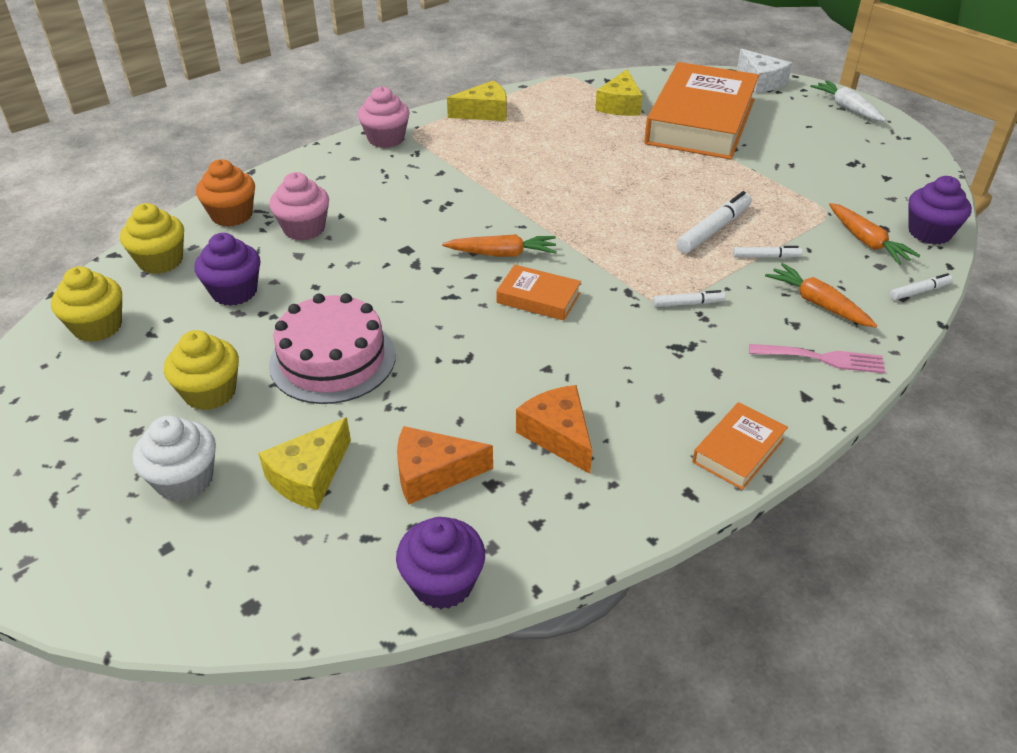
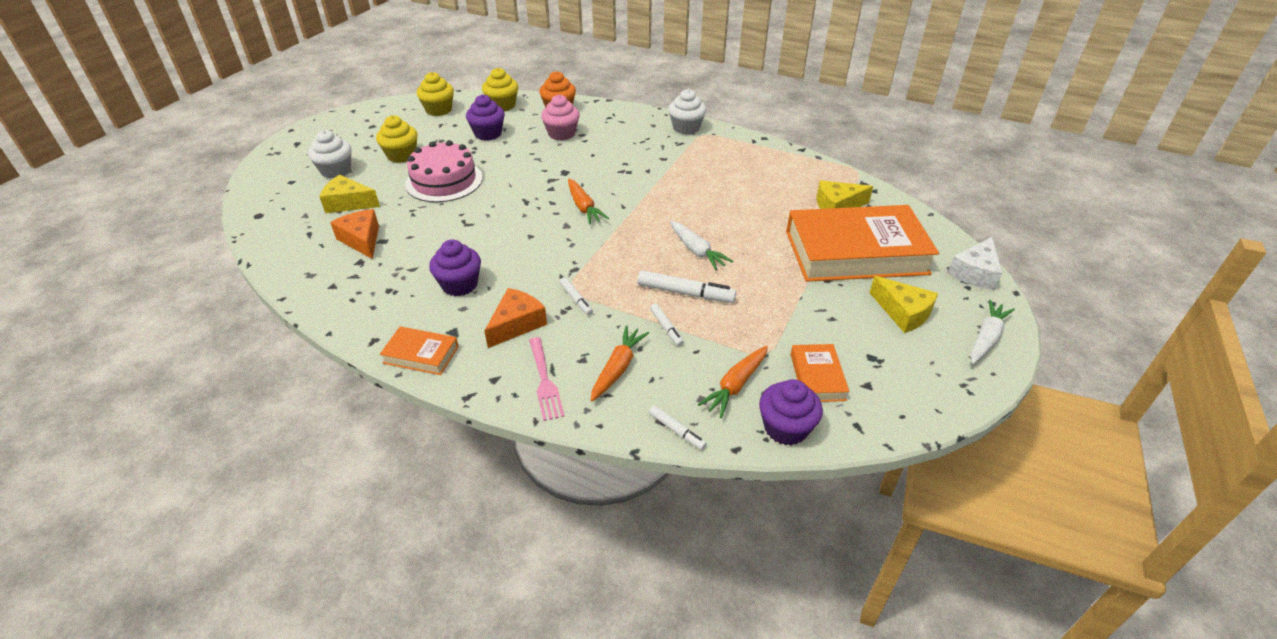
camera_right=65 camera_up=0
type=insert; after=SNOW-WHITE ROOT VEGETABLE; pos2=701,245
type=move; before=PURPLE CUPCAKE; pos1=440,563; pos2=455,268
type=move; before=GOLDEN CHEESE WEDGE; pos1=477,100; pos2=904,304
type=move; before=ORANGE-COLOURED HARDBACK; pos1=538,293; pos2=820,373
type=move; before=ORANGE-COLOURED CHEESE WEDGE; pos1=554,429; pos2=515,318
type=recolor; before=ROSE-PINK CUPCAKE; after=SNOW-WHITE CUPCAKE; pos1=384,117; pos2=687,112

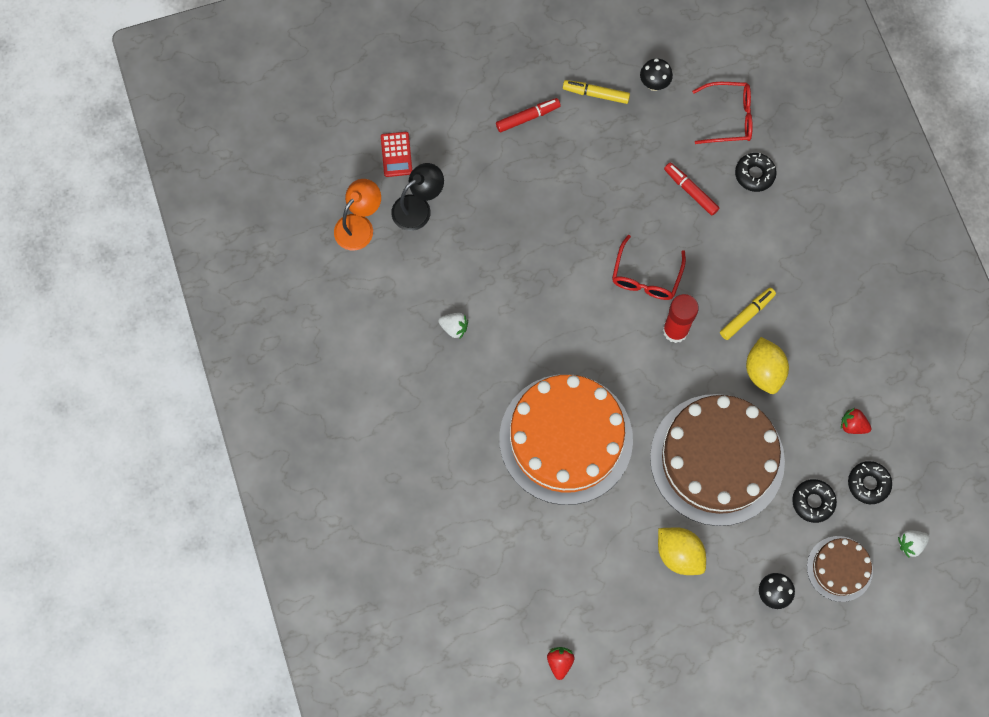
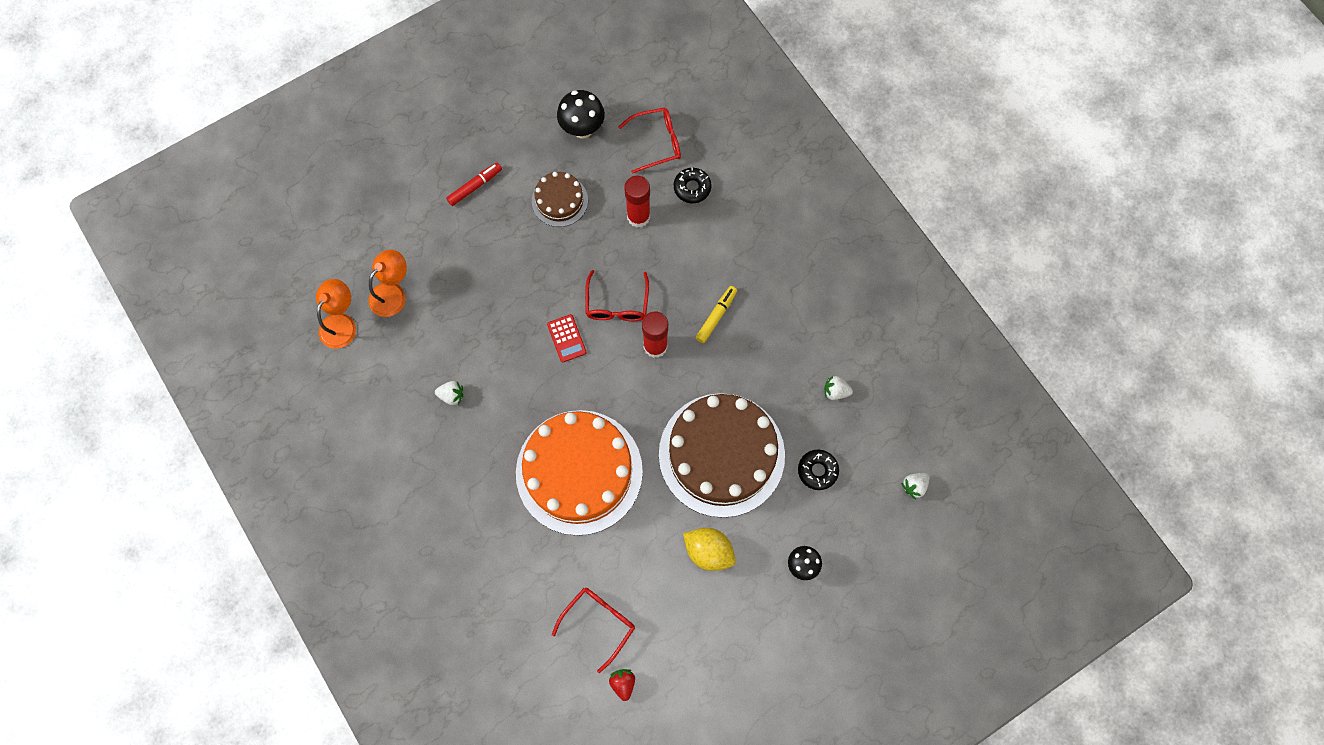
camera_right=-15 camera_up=0
type=delete; before=GOLDEN FELT PEN; pos1=596,92
type=delete; before=GOLDEN CITRUS FRUIT; pos1=767,365
type=delete; before=JET-BLACK GLAZED DONUT; pos1=870,482
type=insert; after=CRIMSON GLASSES; pos2=593,630
type=move; before=CRIMSON CALCULATOR; pos1=396,154; pos2=567,338
type=move; before=BROWN CAKE; pos1=840,569; pos2=560,199
type=replace; before=CRIMSON FELT PEN; after=CRIMSON GLUE STICK; pos1=691,188; pos2=637,201
type=recolor; before=JET-BLACK READING LAMP; after=ORANGE-COLOURED READING LAMP; pos1=417,197; pos2=387,283
type=recolor; before=CRIMSON BERRY; after=SNOW-WHITE BERRY; pos1=856,421; pos2=838,388
type=resize; before=JET-BLACK TOADSTOOL; pos1=656,74; pos2=581,114; scale=1.56

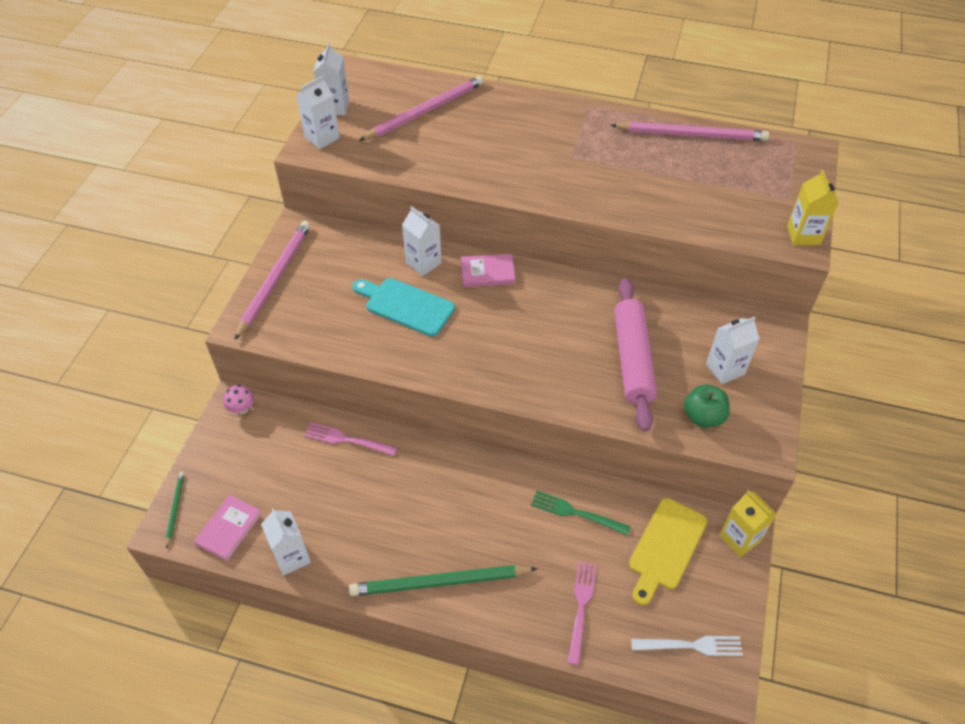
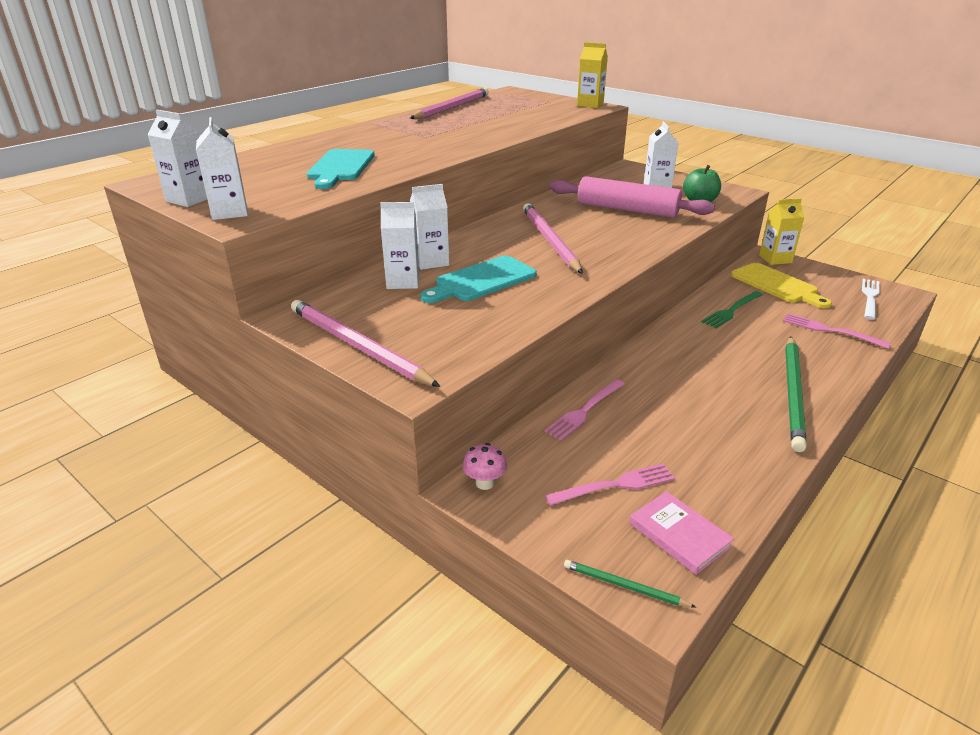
camera_right=-65 camera_up=-20
type=delete; before=ROSE-PINK HARDBACK; pos1=488,270
type=insert; after=AQUA CHOPPING BOARD; pos2=341,169
type=insert; after=ROSE-PINK FORK; pos2=610,485
type=move; before=SNOW-WHITE MILK CARTON; pos1=286,542; pos2=399,245
type=move; before=ROSE-PINK PENCIL; pos1=421,108; pos2=553,238

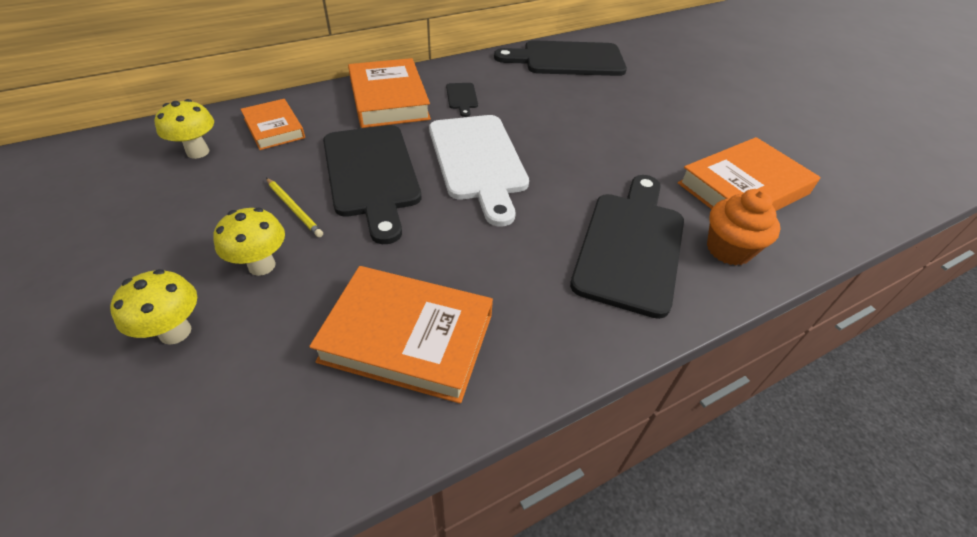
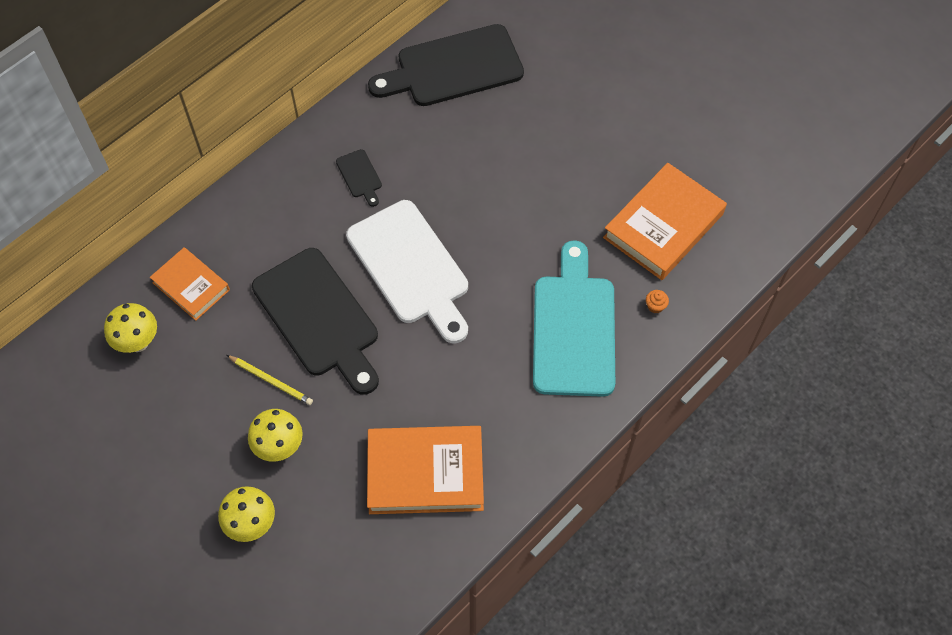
camera_right=-15 camera_up=15
type=delete; before=ORANGE-COLOURED HARDBACK; pos1=389,93
type=recolor; before=JET-BLACK CHOPPING BOARD; after=AQUA CHOPPING BOARD; pos1=627,247; pos2=574,318
type=resize; before=ORANGE-COLOURED CUPCAKE; pos1=743,227; pos2=657,302; scale=0.42

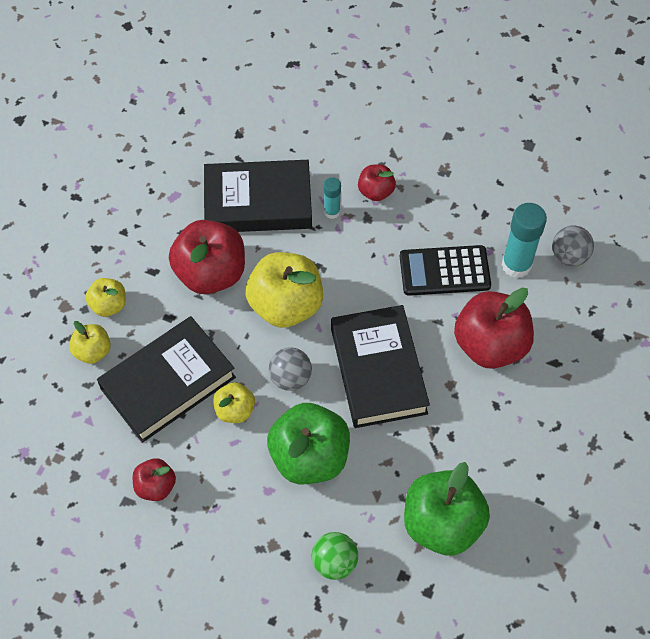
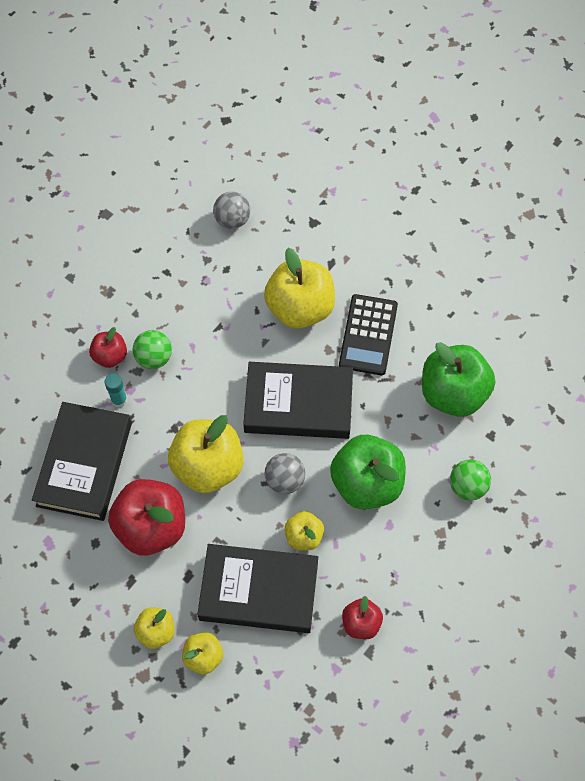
camera_right=-75 camera_up=5
type=delete; before=AQUA GLUE STICK; pos1=524,240
type=insert; after=EMERALD SPHERE; pos2=152,349
type=move; before=JET-BLACK CALCULATOR; pos1=445,270; pos2=368,334
type=recolor; before=CRIMSON TOY APPLE; after=GOLDEN TOY APPLE; pos1=494,328; pos2=299,288
type=rotate; before=JET-BLACK HARDBACK; pos1=166,379; pos2=257,588; turn=-60

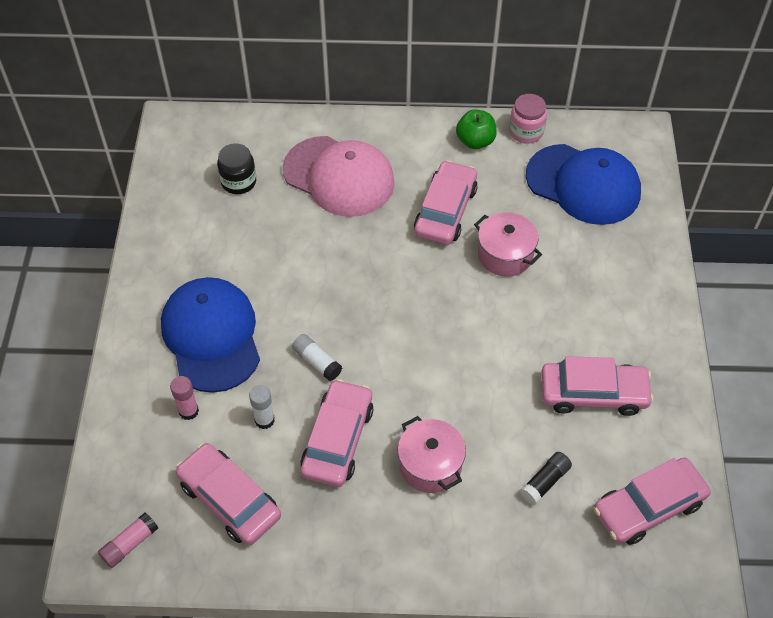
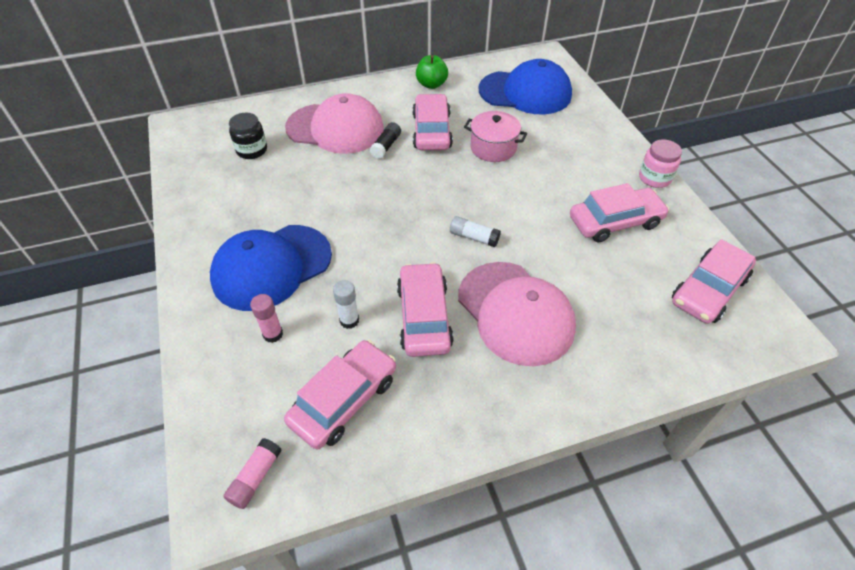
camera_right=-20 camera_up=-5
type=move; before=SNOW-WHITE GLUE STICK; pos1=317,357; pos2=475,231
type=move; before=ROSE-PINK JAR; pos1=528,119; pos2=660,163
type=move; before=JET-BLACK GLUE STICK; pos1=546,478; pos2=385,140
type=replace; before=ROSE-PINK COOKING POT; after=ROSE-PINK BASEBALL CAP; pos1=432,454; pos2=517,314
type=rotate; before=COBALT BASEBALL CAP; pos1=210,335; pos2=271,268; turn=-90
type=rotate; before=ROSE-PINK CAR; pos1=228,494; pos2=340,395; turn=105

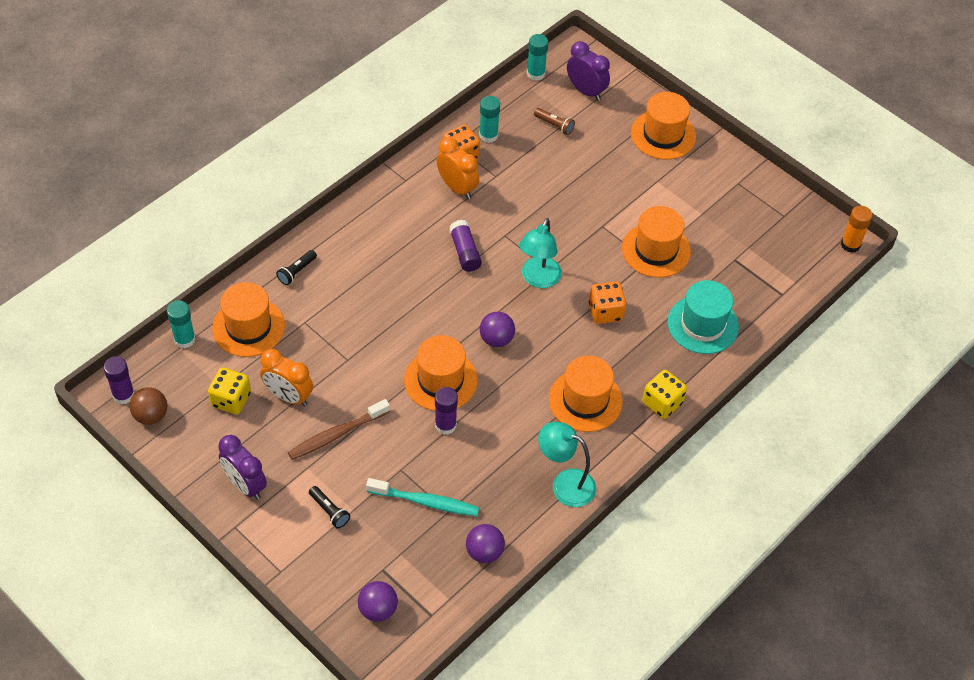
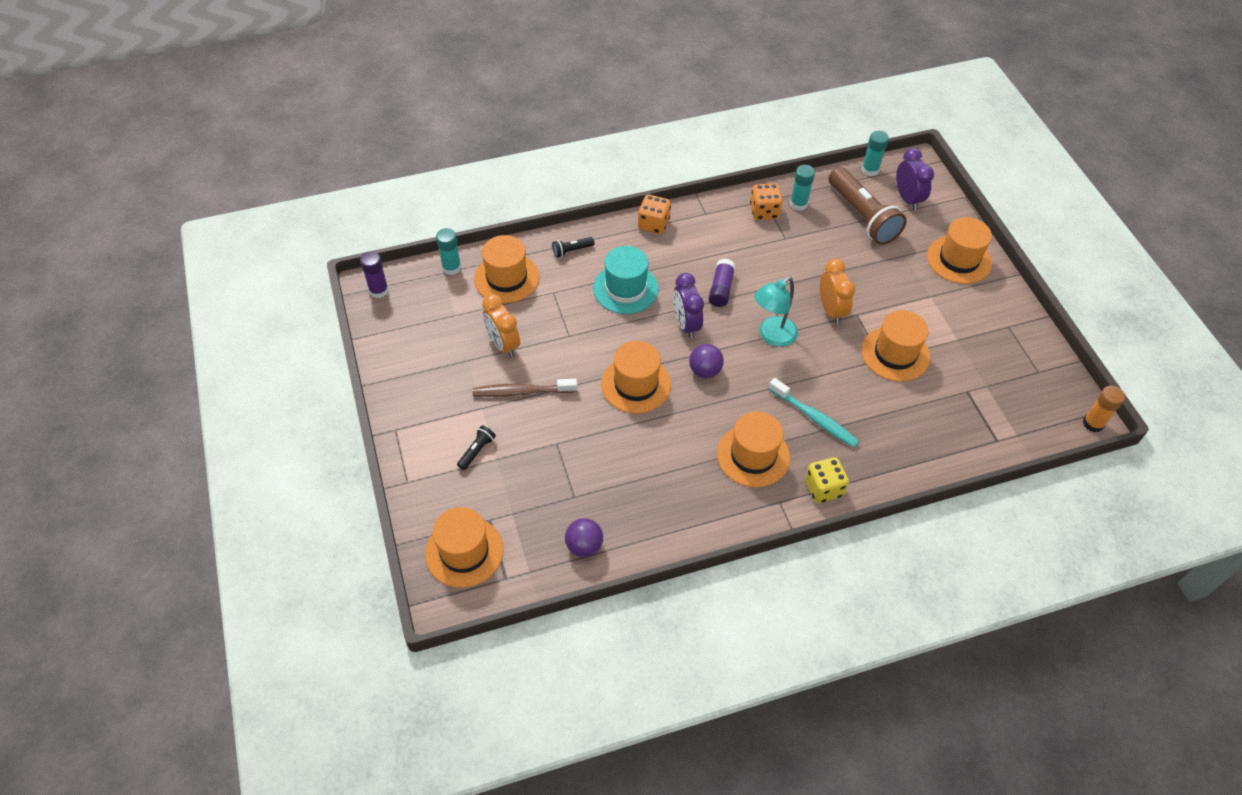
camera_right=30 camera_up=0
type=delete; before=BROWN SPHERE; pos1=148,406
type=delete; before=GOLDEN DICE; pos1=229,390
type=delete; before=PURPLE GLUE STICK; pos1=446,411
type=delete; before=AQUA READING LAMP; pos1=567,464
type=move; before=PURPLE CLOCK; pos1=242,467; pos2=688,306
type=move; before=AQUA TOOTHBRUSH; pos1=422,497; pos2=814,413
type=move; before=ORANGE-COLOURED CLOCK; pos1=458,168; pos2=837,291
type=move; before=ORANGE-COLOURED DICE; pos1=607,303; pos2=654,214
type=move; before=AQUA TOP HAT; pos1=703,317; pos2=626,280
type=replace; before=PURPLE SPHERE; after=ORANGE-COLOURED TOP HAT; pos1=378,601; pos2=464,547
type=rotate; before=JET-BLACK FLASHLIGHT; pos1=329,507; pos2=476,447; turn=-135
type=resize; before=BROWN FLASHLIGHT; pos1=554,121; pos2=868,206; scale=2.38

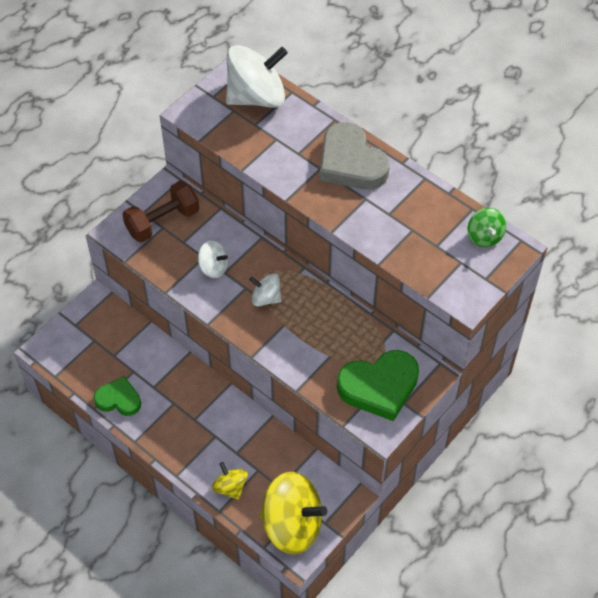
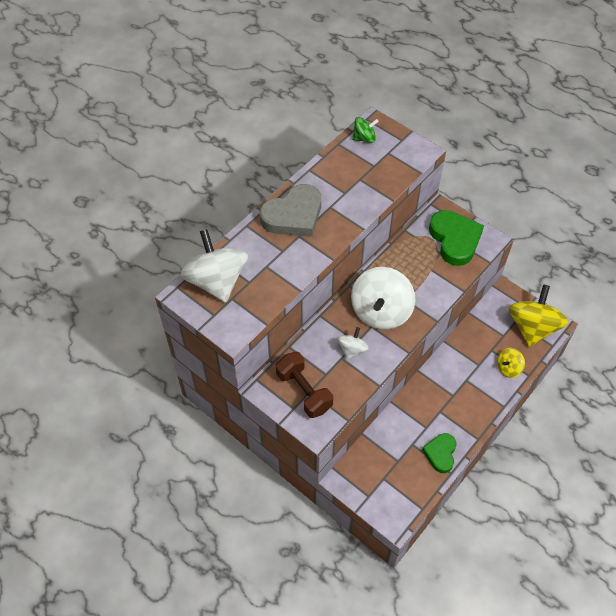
camera_right=-90 camera_up=0
type=resize; before=SNOW-WHITE WHIRLIGIG; pos1=266,290; pos2=383,298; scale=2.02

